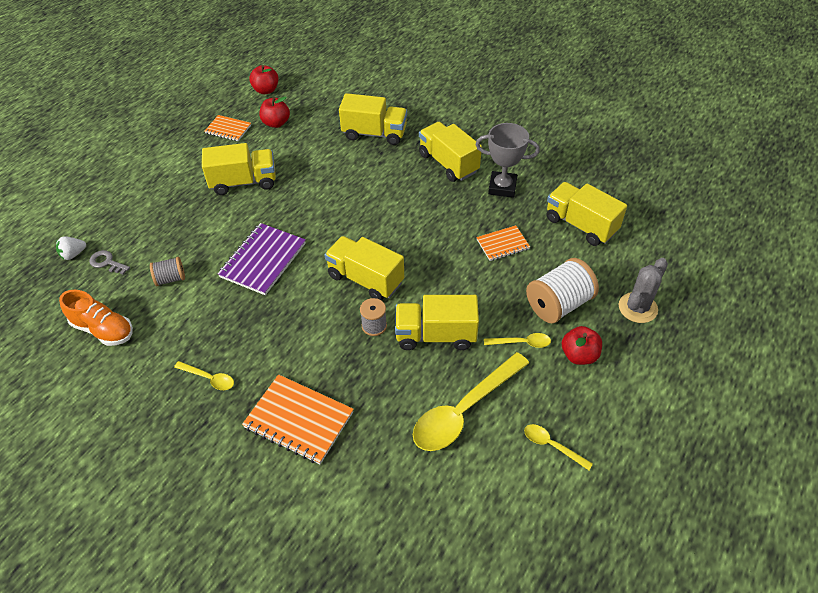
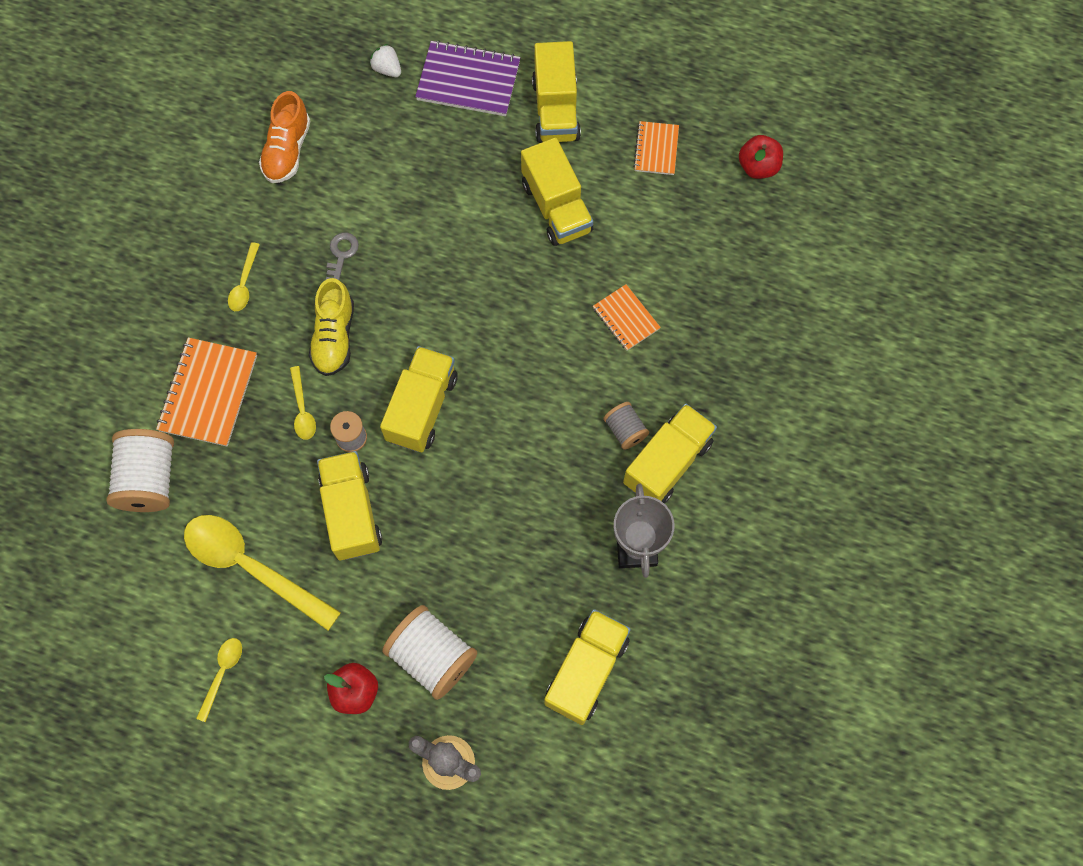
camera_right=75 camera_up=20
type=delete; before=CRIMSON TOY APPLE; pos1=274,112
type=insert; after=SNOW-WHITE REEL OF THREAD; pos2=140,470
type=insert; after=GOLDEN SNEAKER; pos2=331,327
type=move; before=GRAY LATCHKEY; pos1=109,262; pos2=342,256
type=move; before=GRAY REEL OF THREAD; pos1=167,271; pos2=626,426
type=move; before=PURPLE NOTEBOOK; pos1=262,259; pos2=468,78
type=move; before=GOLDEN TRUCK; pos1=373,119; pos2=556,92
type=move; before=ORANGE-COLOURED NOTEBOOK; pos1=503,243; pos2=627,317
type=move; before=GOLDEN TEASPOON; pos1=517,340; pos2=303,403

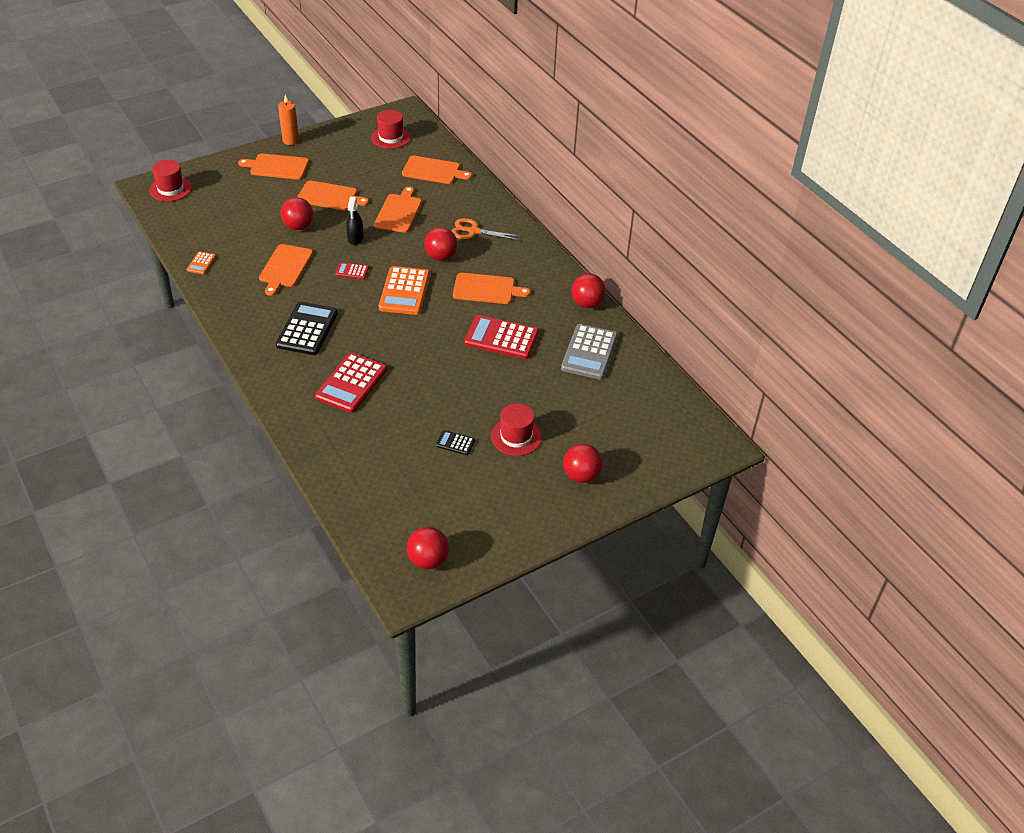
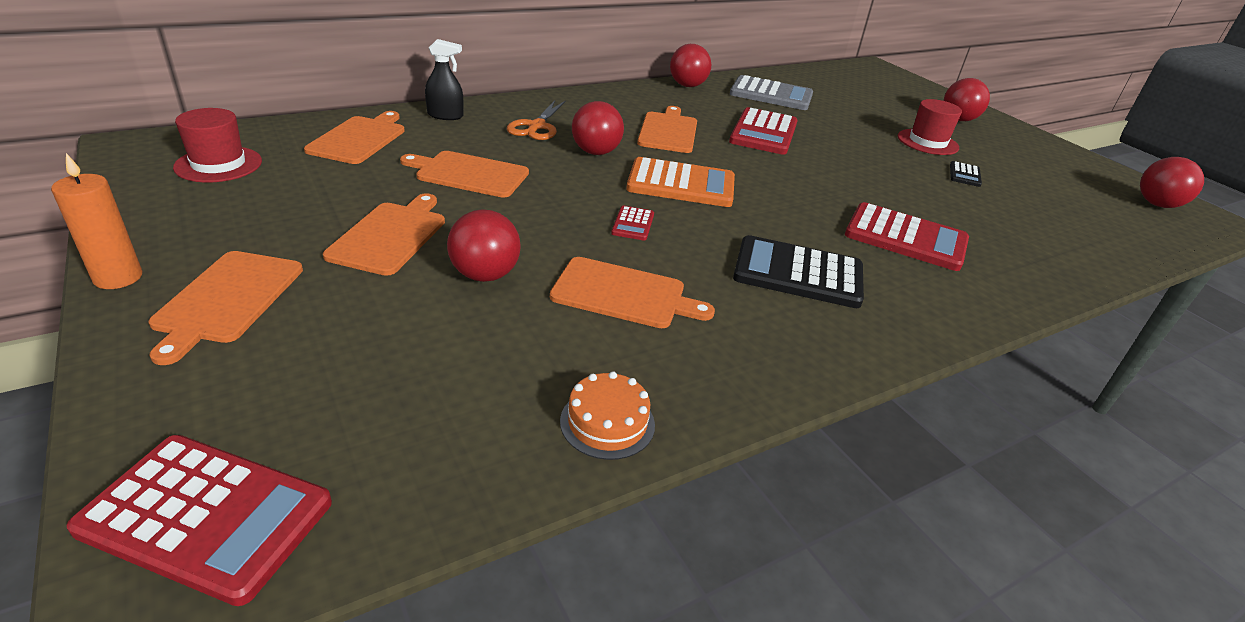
camera_right=-90 camera_up=-10
type=move; before=JET-BLACK SPRAY BOTTLE; pos1=355,221; pos2=444,79
type=replace; before=CRIMSON TOP HAT; after=CRIMSON CALCULATOR; pos1=170,180; pos2=199,520
type=replace; before=ORANGE-COLOURED CALCULATOR; after=ORANGE-COLOURED CAKE; pos1=201,262; pos2=607,415

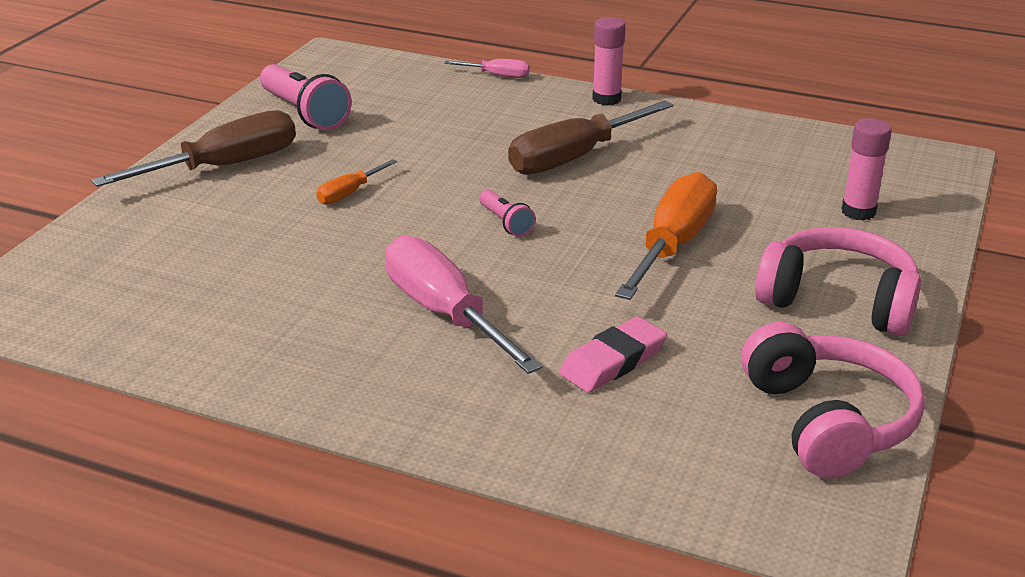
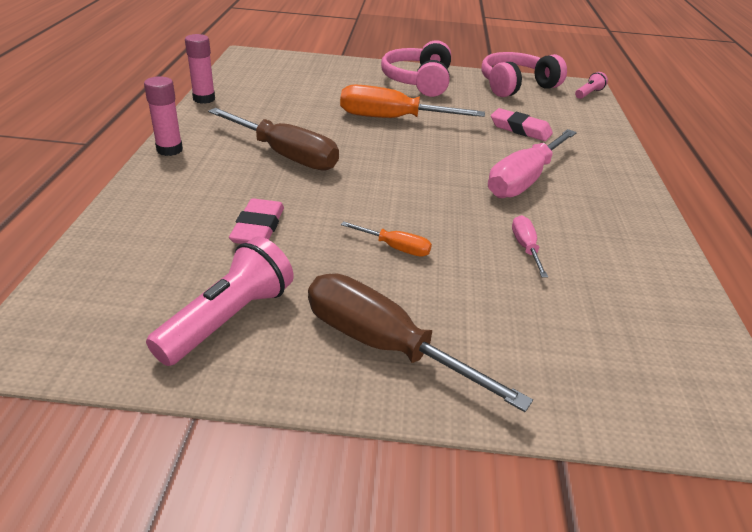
camera_right=-110 camera_up=5
type=insert; after=ROSE-PINK PENCIL ERASER; pos2=256,221
type=move; before=ROSE-PINK FLAT SCREWDRIVER; pos1=487,68; pos2=530,246
type=move; before=ROSE-PINK FLASHLIGHT; pos1=507,213; pos2=591,85
type=move; before=ROSE-PINK GLUE STICK; pos1=867,169; pos2=200,69

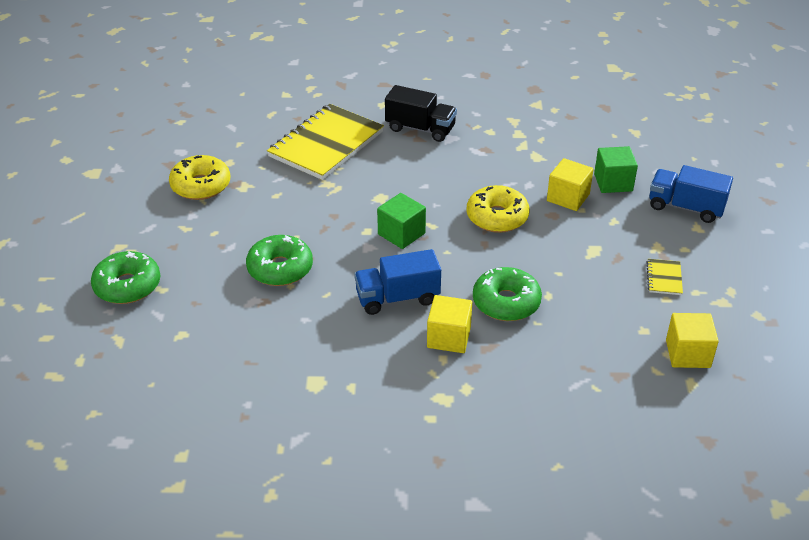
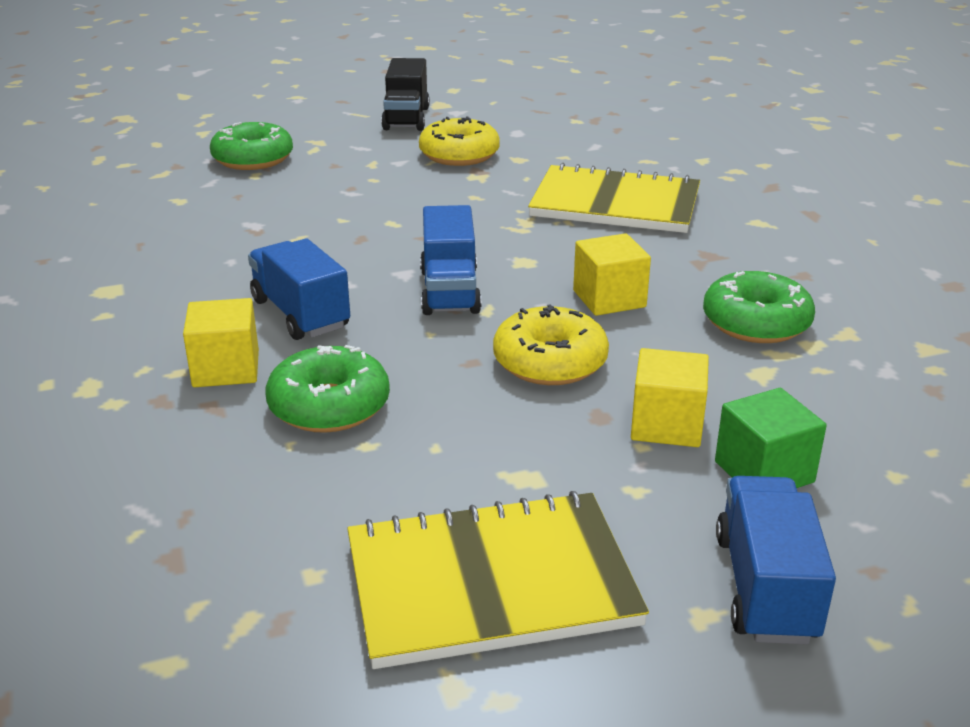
camera_right=70 camera_up=-10
type=move; before=EMERALD GLAZED DONUT; pos1=279,260; pos2=759,307
type=move; before=JET-BLACK TRUCK; pos1=421,113; pos2=405,94
type=move; before=GOLDEN BLOCK; pos1=692,340; pos2=612,274
type=replace; before=EMERALD BLOCK; after=COBALT TRUCK; pos1=401,221; pos2=451,260
type=resize; before=GOLDEN NOTEBOOK; pos1=665,277; pos2=498,580; scale=2.49

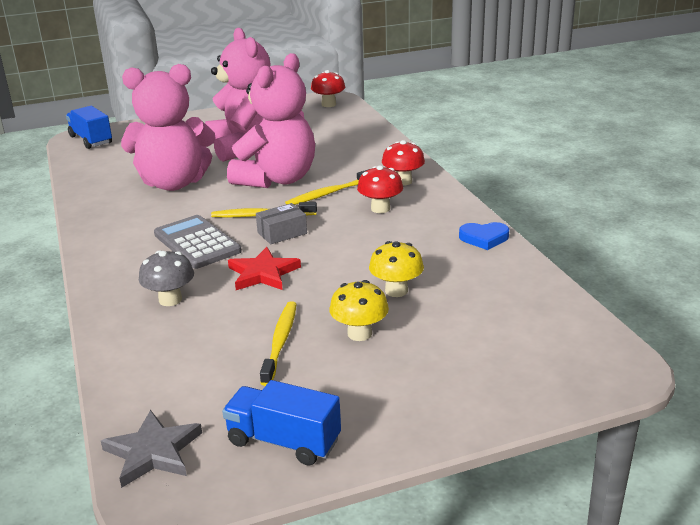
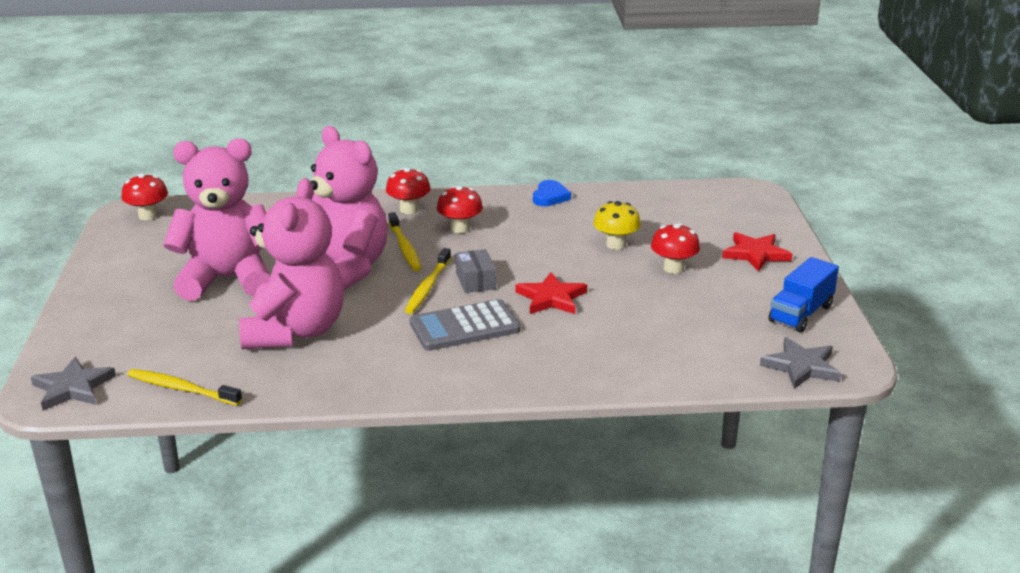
camera_right=-75 camera_up=0
type=delete; before=GRAY TOADSTOOL; pos1=166,278
type=insert; after=CRIMSON STAR; pos2=757,252
type=move; before=GOLDEN TOOTHBRUSH; pos1=278,343; pos2=184,387
type=replace; before=COBALT TRUCK; after=GRAY STAR; pos1=89,127; pos2=73,384
type=recolor; before=GOLDEN TOADSTOOL; after=CRIMSON TOADSTOOL; pos1=359,310; pos2=675,248

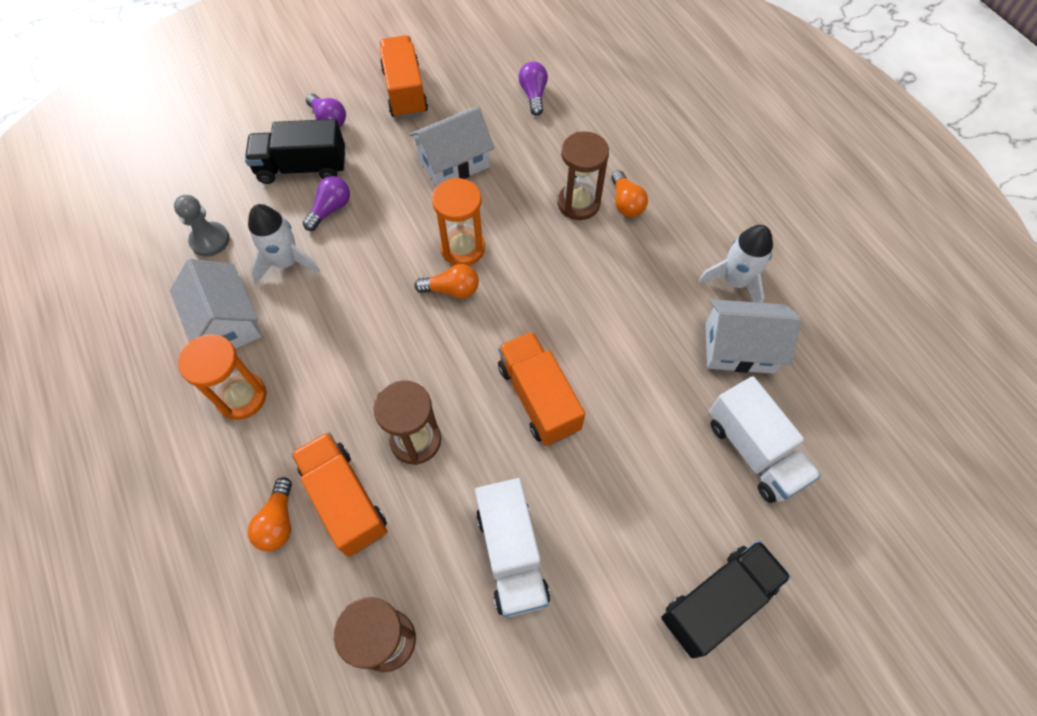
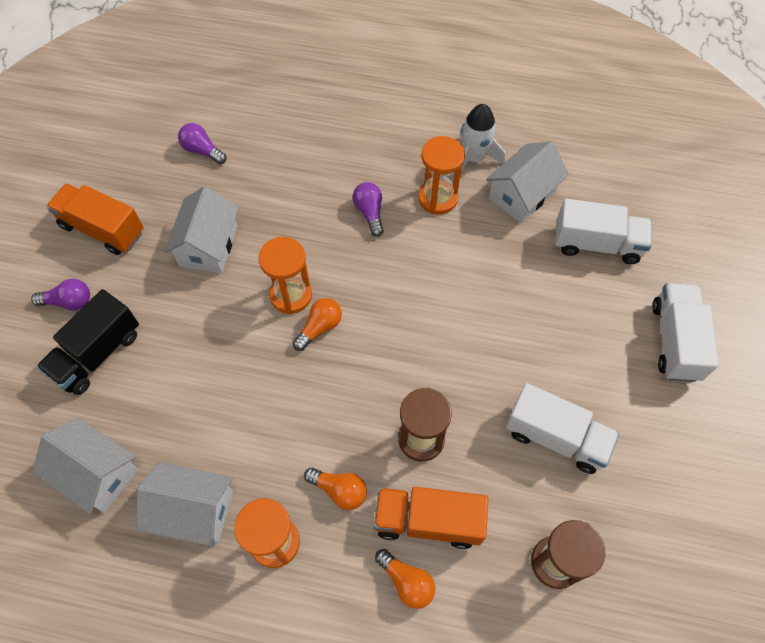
camera_right=-50 camera_up=0
type=delete; before=SNOW-WHITE ROCKET; pos1=284,244
type=delete; before=ORANGE-COLOURED TRUCK; pos1=541,388
type=delete; before=BROWN SAND TIMER; pos1=583,176
type=insert; after=ORANGE-COLOURED SAND TIMER; pos2=441,175
type=move; before=PURPLE LIGHTBULB; pos1=326,203; pos2=368,209
type=move; before=ORANGE-COLOURED LIGHTBULB; pos1=629,193; pos2=335,488
type=replace; before=GRAY PAWN; after=SNOW-WHITE HOUSE; pos1=202,226; pos2=85,466
type=recolor; before=JET-BLACK TRUCK; after=SNOW-WHITE TRUCK; pos1=726,599; pos2=685,332

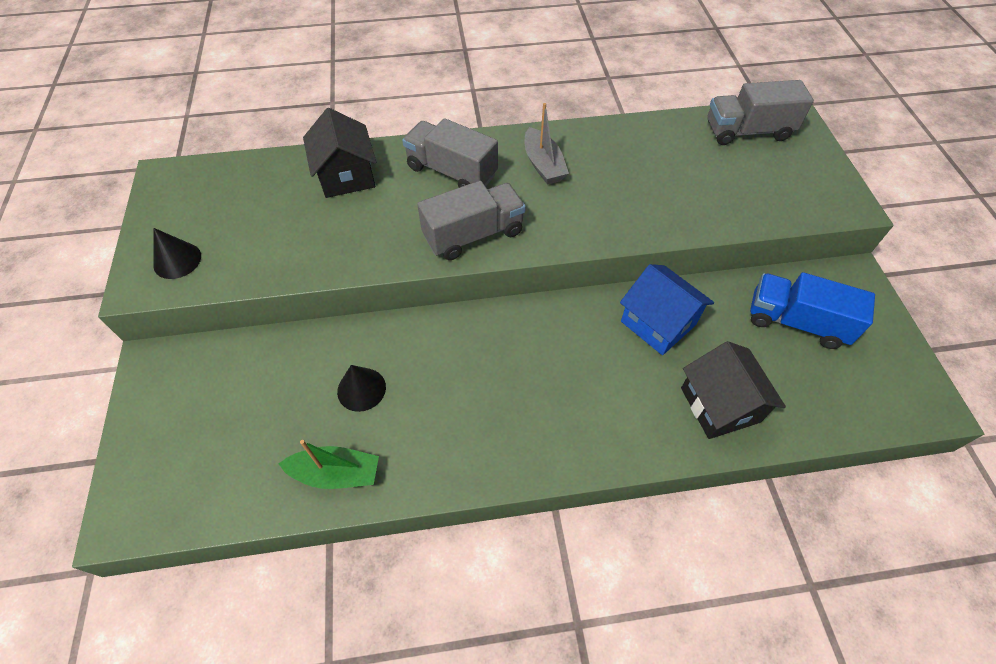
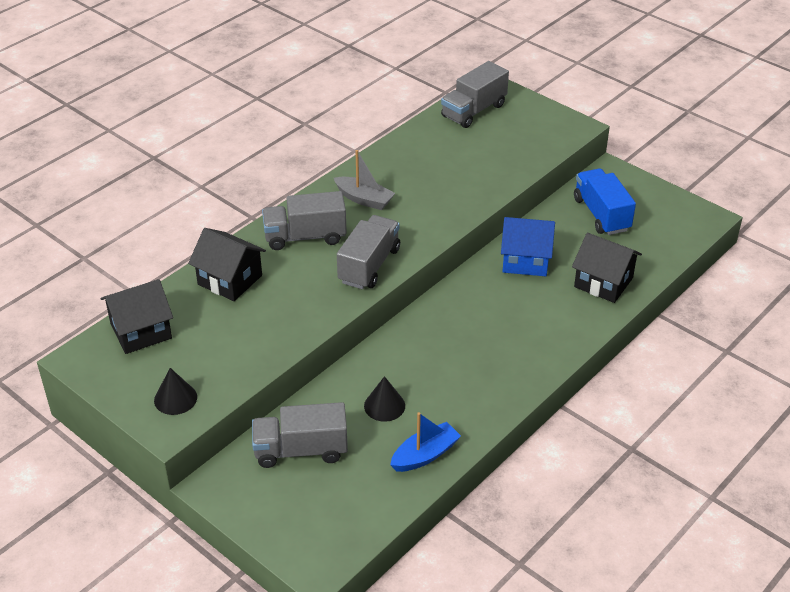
camera_right=-40 camera_up=-15
type=insert; after=JET-BLACK HOUSE; pos2=137,316
type=insert; after=GRAY TRUCK; pos2=300,435
type=recolor; before=EMERALD SAILBOAT; after=COBALT SAILBOAT; pos1=329,464; pos2=425,442
type=rotate; before=COBALT TRUCK; pos1=812,310; pos2=605,201; turn=90

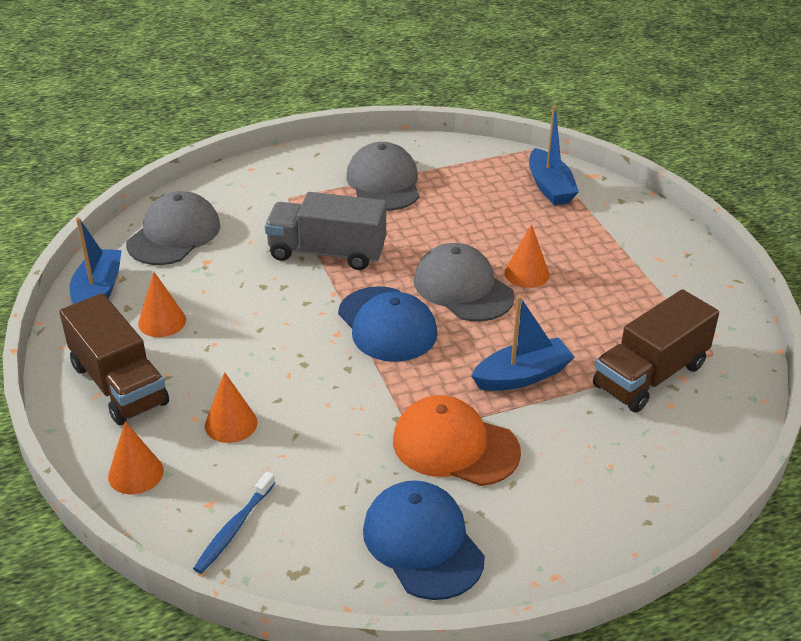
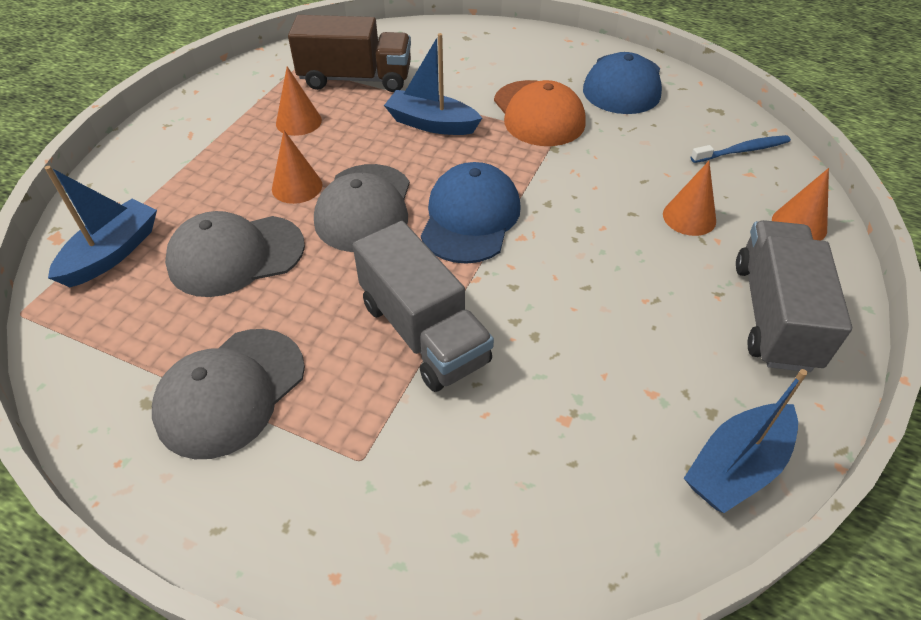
camera_right=-135 camera_up=10
type=move; before=GRAY BASEBALL CAP; pos1=173,228; pos2=235,254
type=move; before=ORANGE-COLOURED CONE; pos1=162,304; pos2=299,101
type=recolor; before=BROWN TRUCK; after=GRAY TRUCK; pos1=114,359; pos2=794,296

